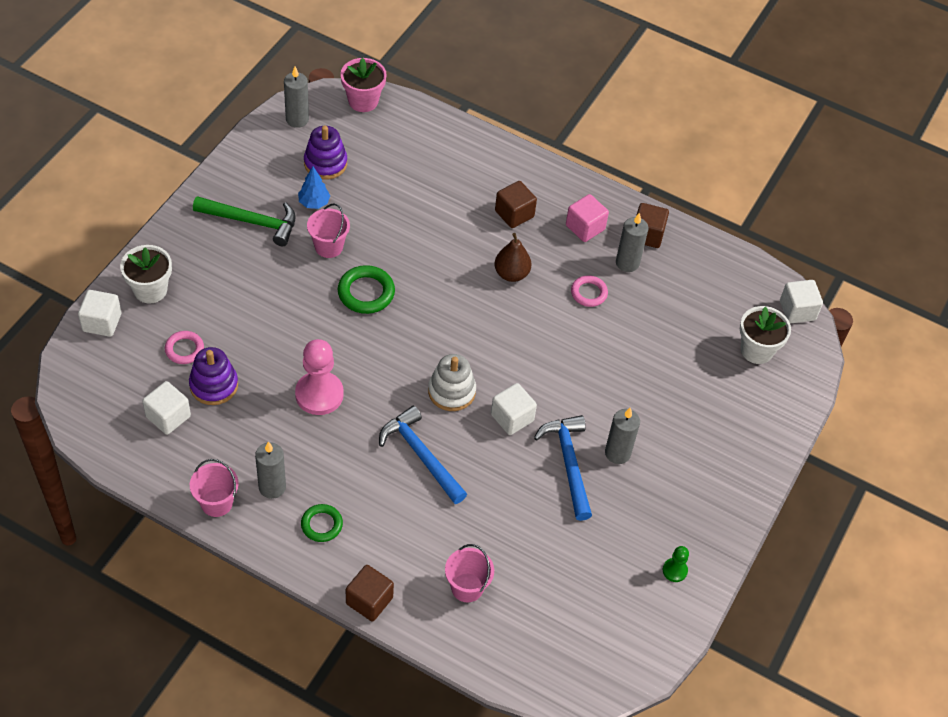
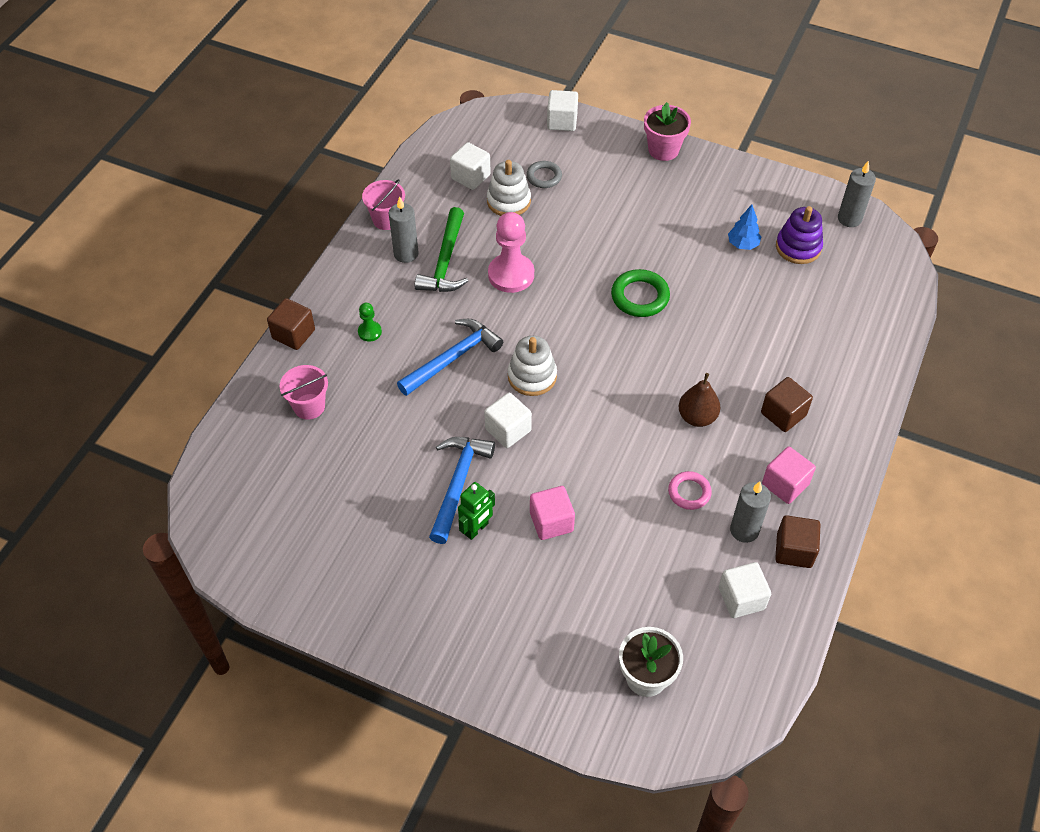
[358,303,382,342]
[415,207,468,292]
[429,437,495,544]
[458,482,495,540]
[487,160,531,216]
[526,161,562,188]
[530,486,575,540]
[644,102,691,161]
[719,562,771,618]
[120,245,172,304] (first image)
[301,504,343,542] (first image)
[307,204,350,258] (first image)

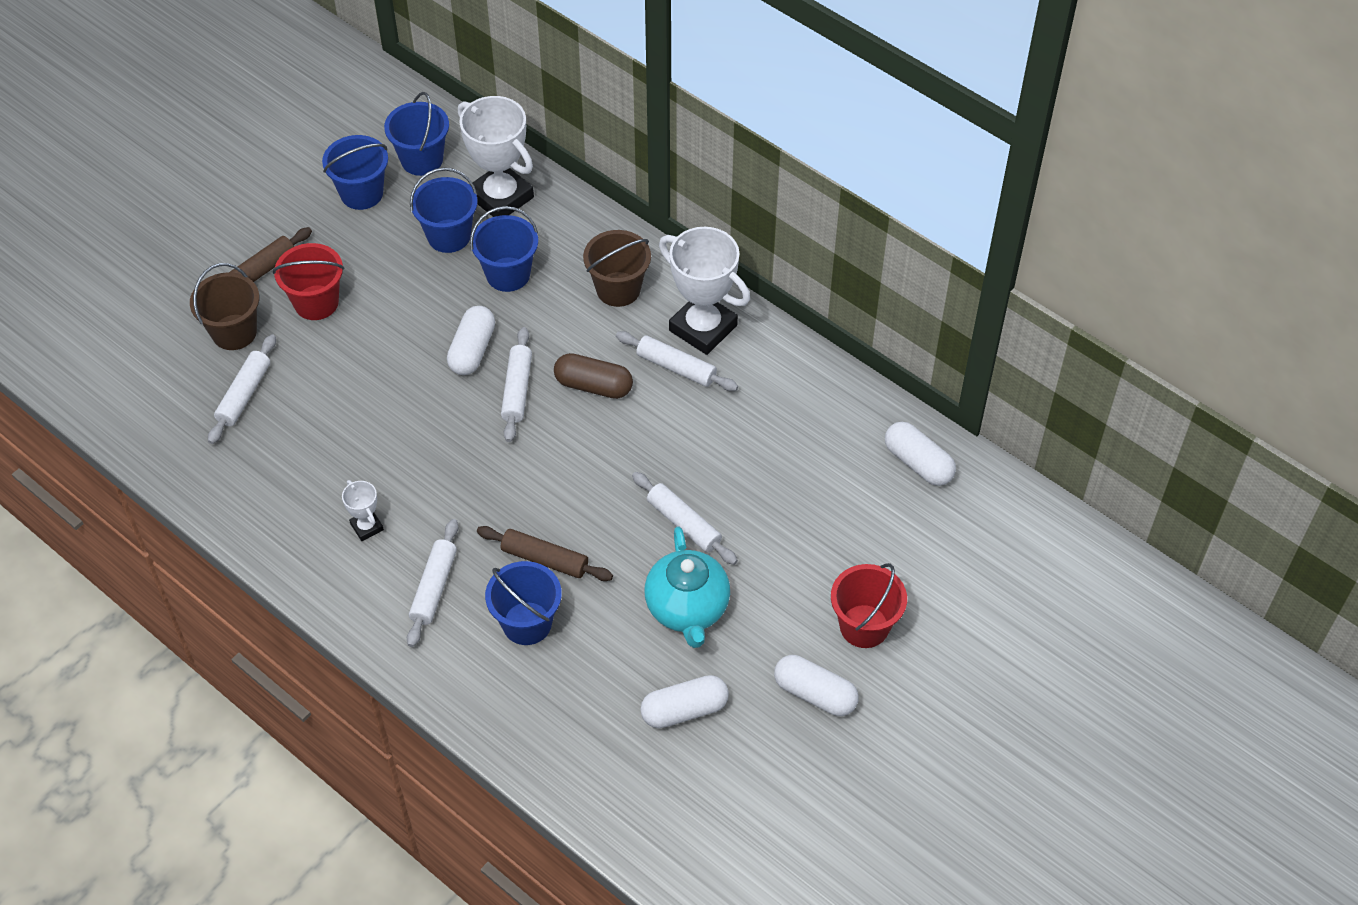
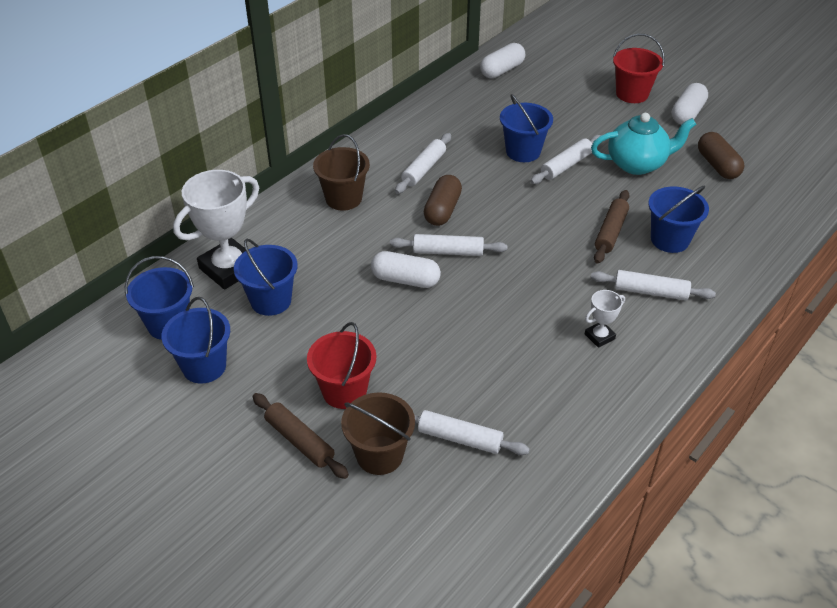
[500,94,553,162]
[698,132,744,179]
[659,227,750,355] (first image)

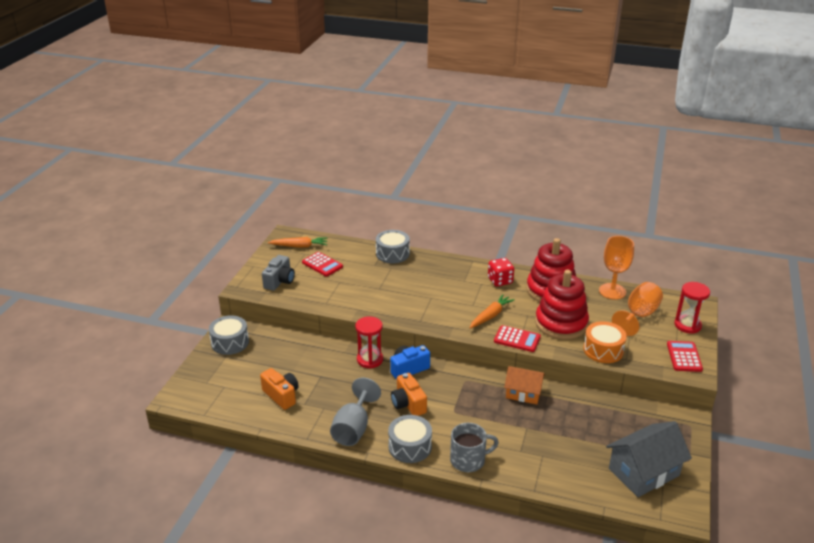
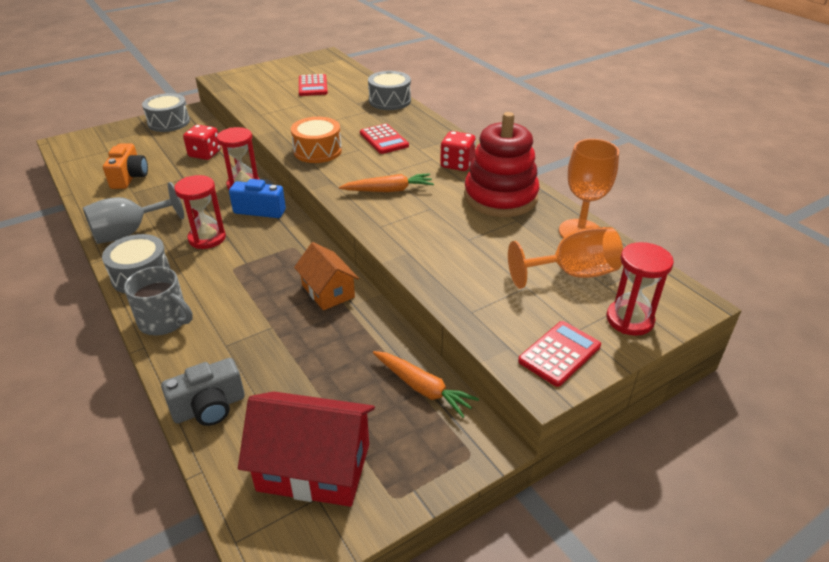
[161,358,245,426]
[174,175,226,249]
[183,125,221,160]
[238,391,375,507]
[291,117,342,163]
[360,124,409,154]
[373,351,479,418]
[535,270,589,340] (first image)

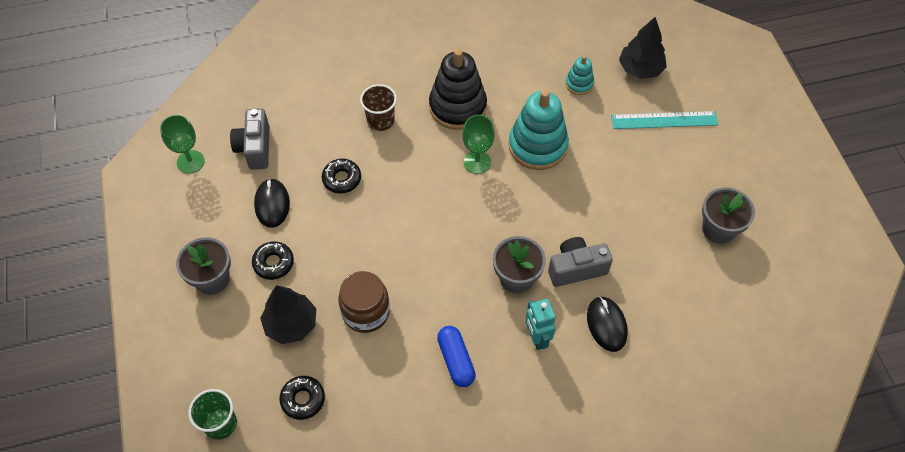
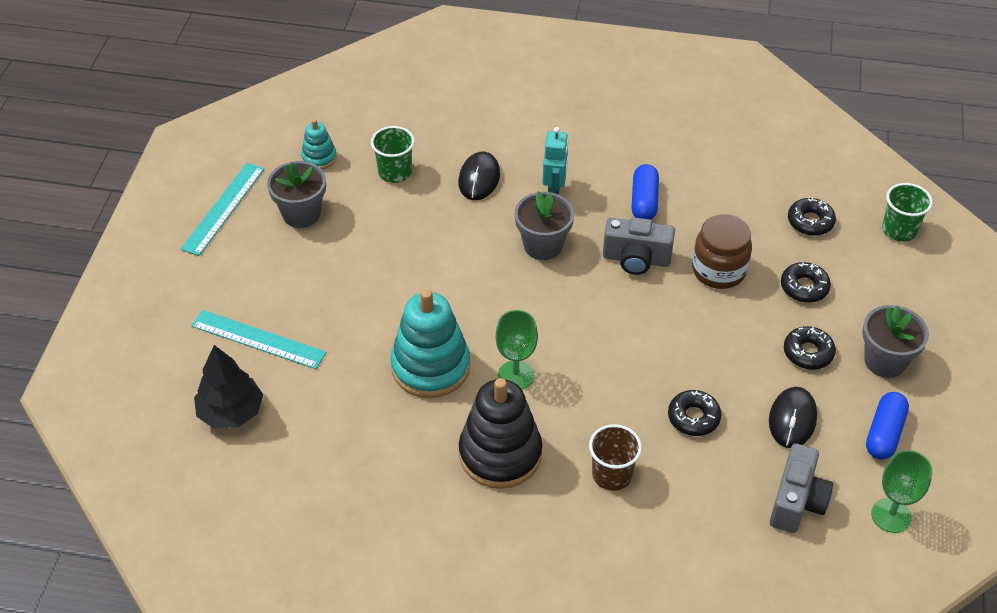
[181,163,264,256]
[301,119,337,169]
[371,126,415,183]
[603,217,675,275]
[781,262,831,303]
[866,392,909,460]

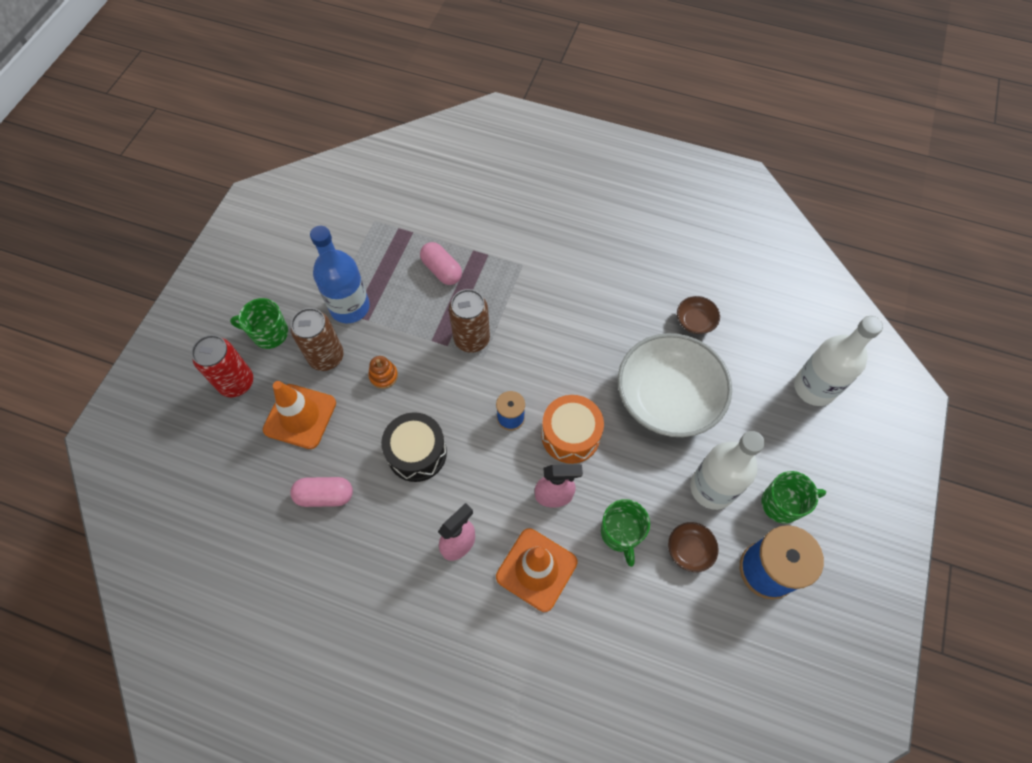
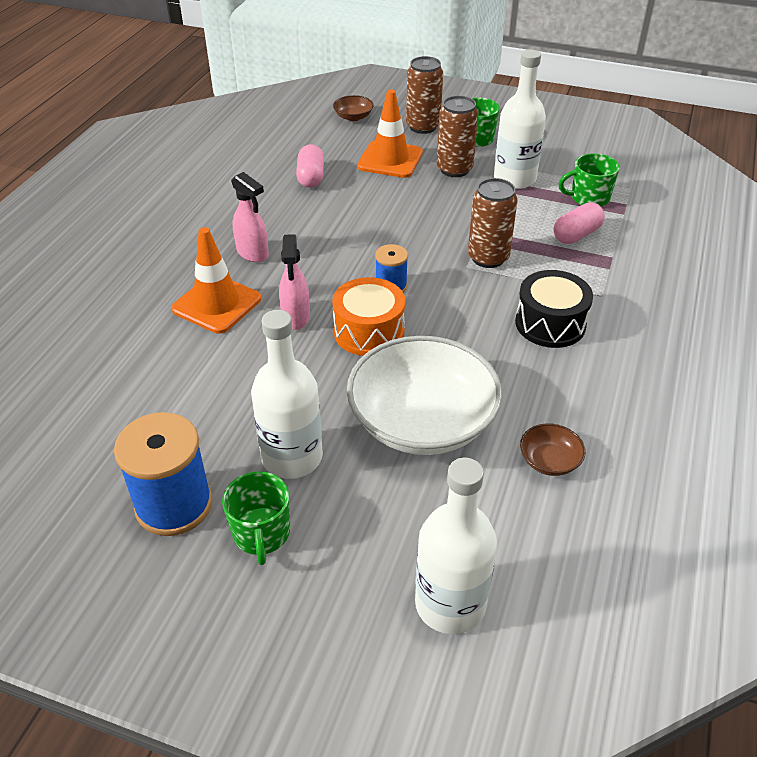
[333,95,374,121]
[406,56,443,134]
[494,50,546,189]
[515,270,593,348]
[558,153,620,206]
[368,356,398,389] (first image)

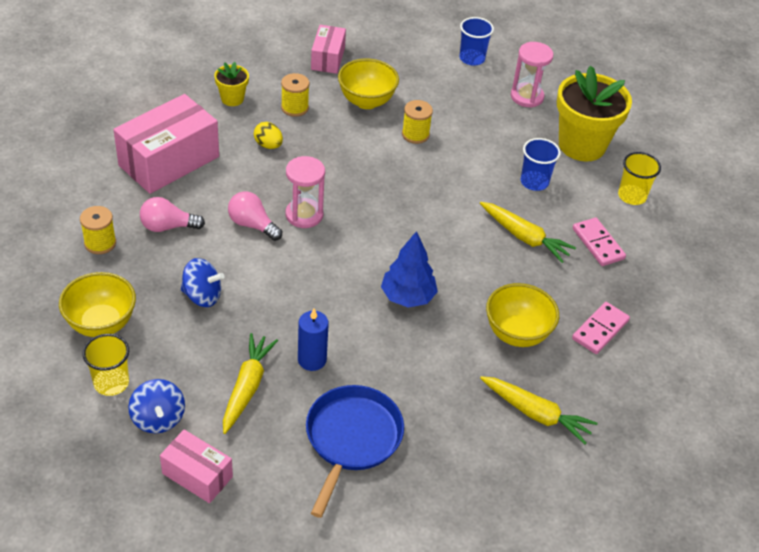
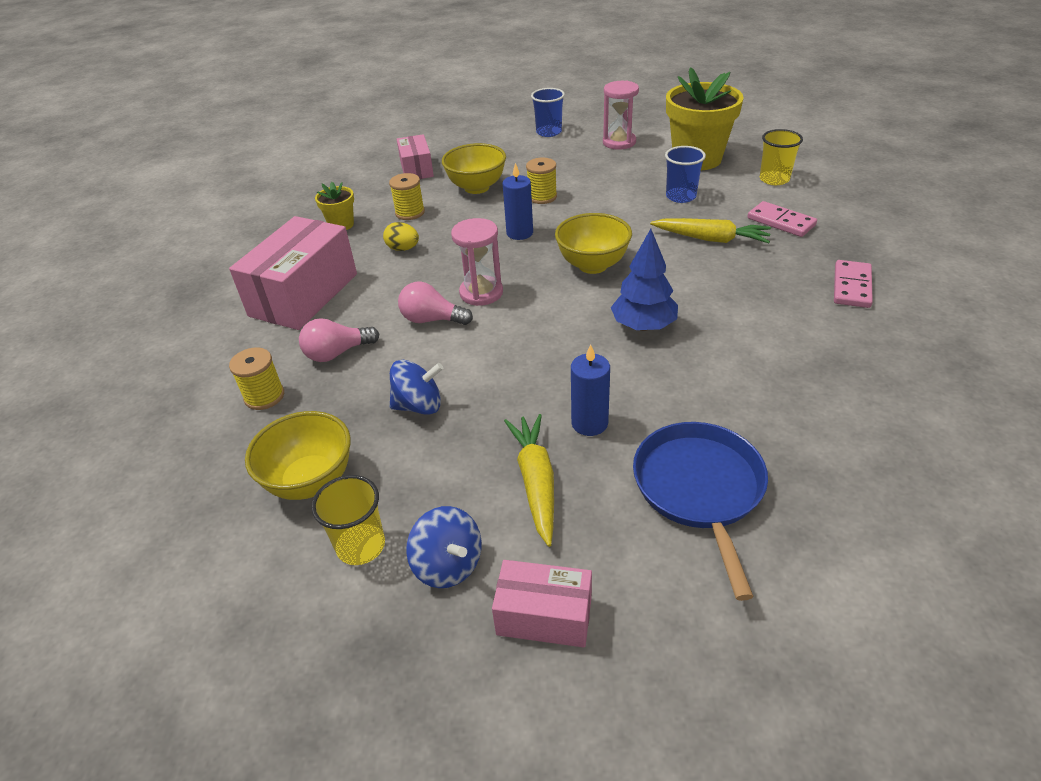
[503,163,533,240]
[555,213,632,274]
[480,376,597,444] (first image)

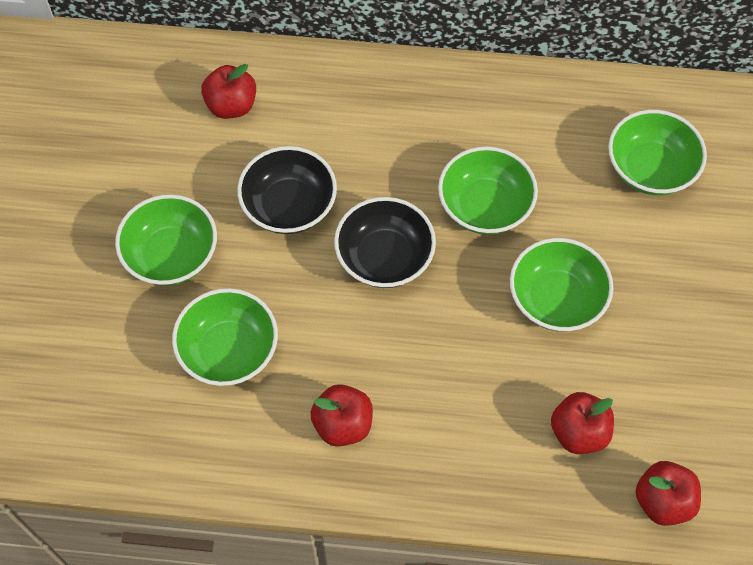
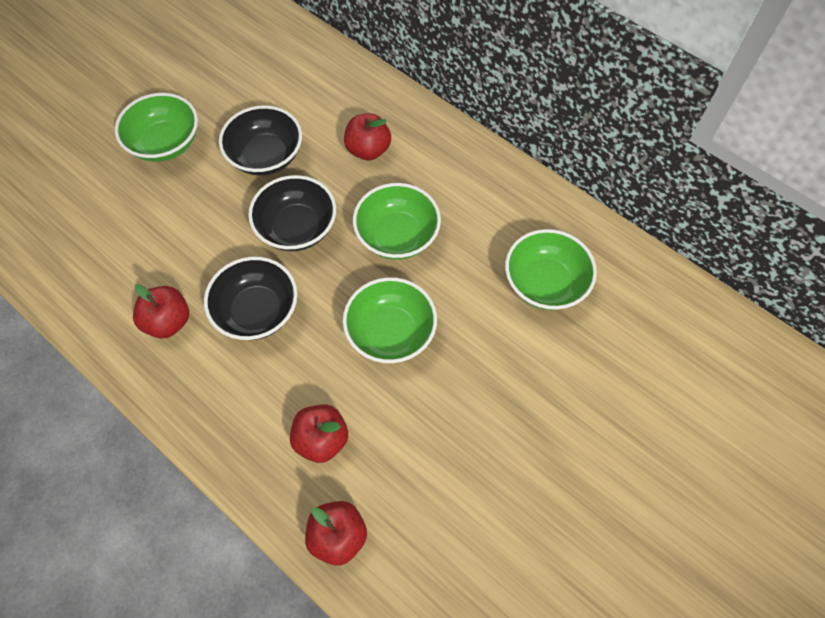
[204,257,297,340]
[344,113,391,160]
[172,288,278,386] (first image)

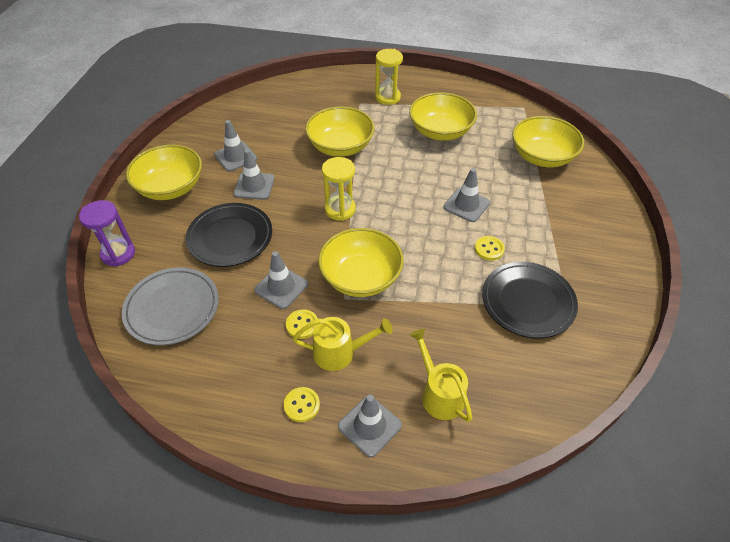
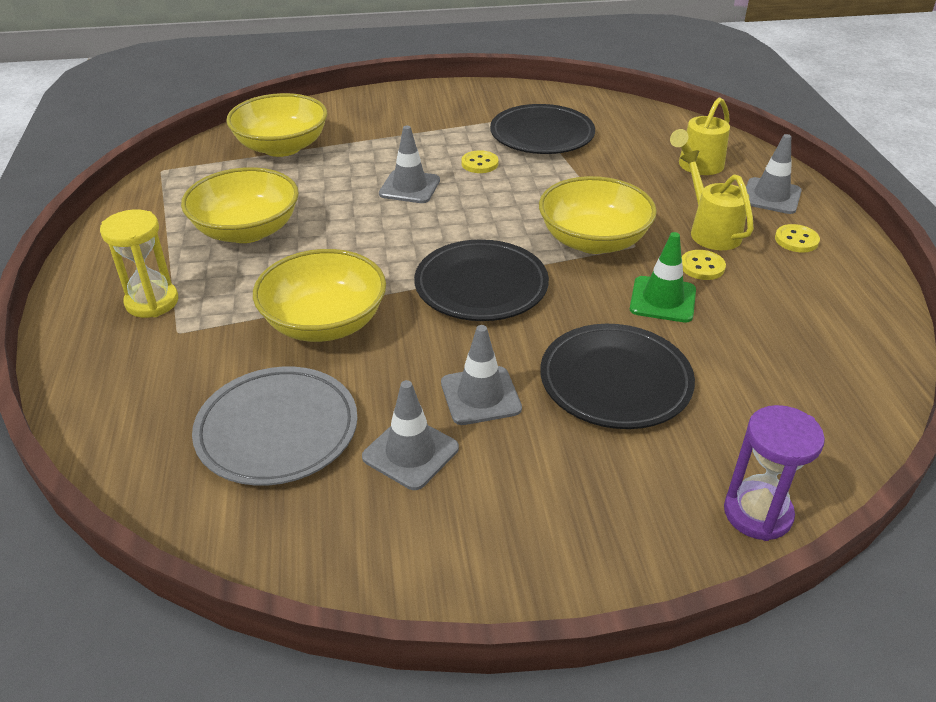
[192,367,357,485]
[414,239,549,321]
[630,232,696,323]
[126,145,202,200] (first image)

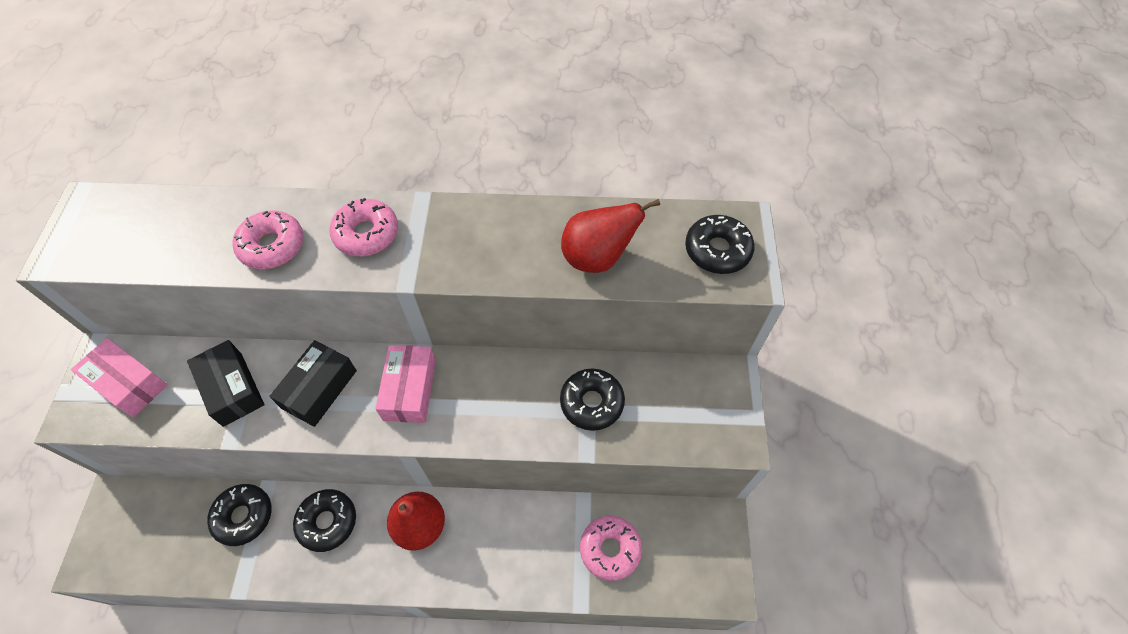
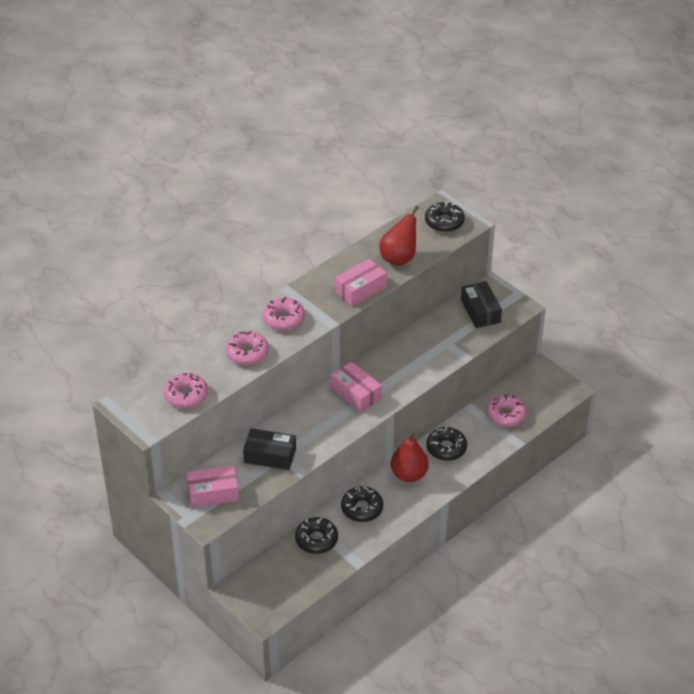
[164,373,208,408]
[335,259,387,306]
[426,427,467,461]
[461,281,502,328]

